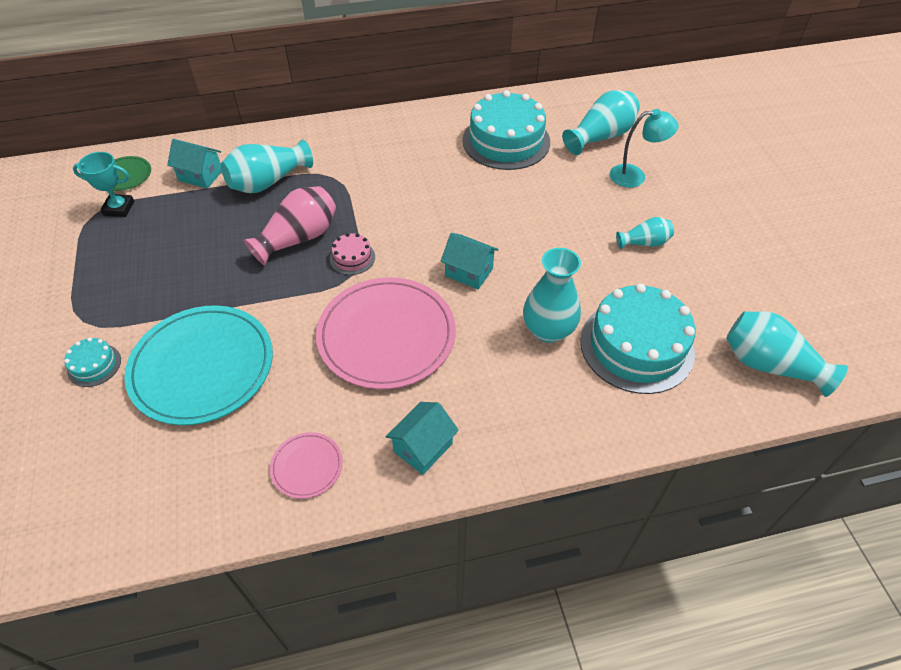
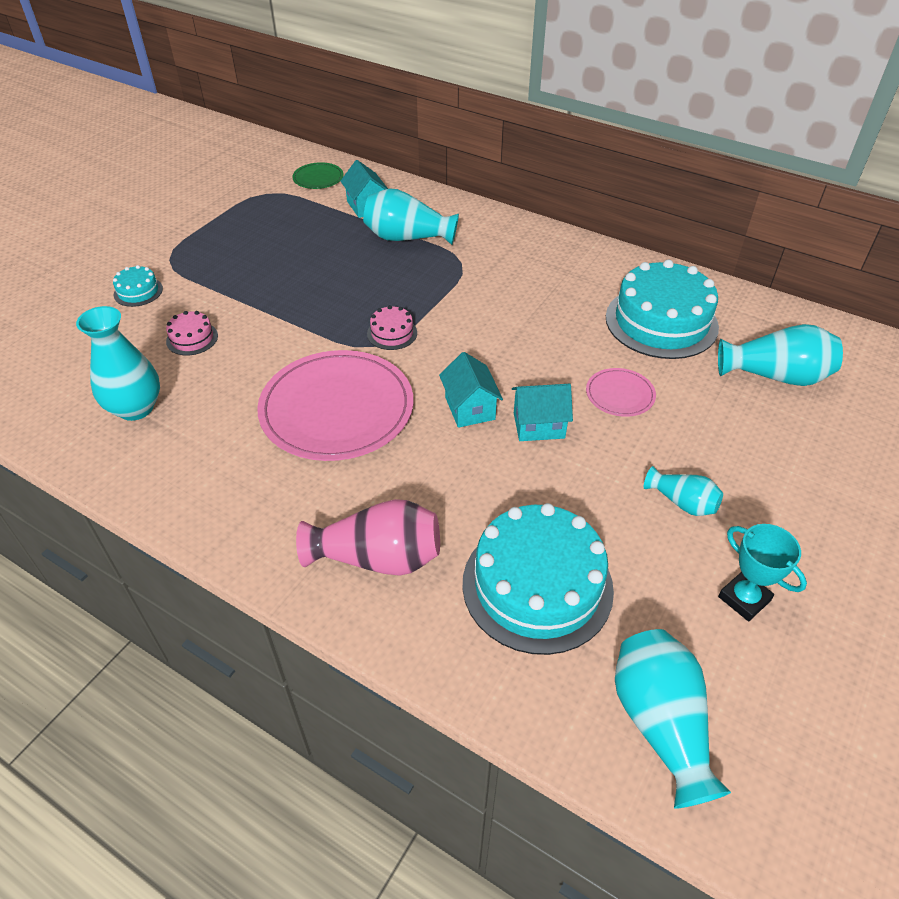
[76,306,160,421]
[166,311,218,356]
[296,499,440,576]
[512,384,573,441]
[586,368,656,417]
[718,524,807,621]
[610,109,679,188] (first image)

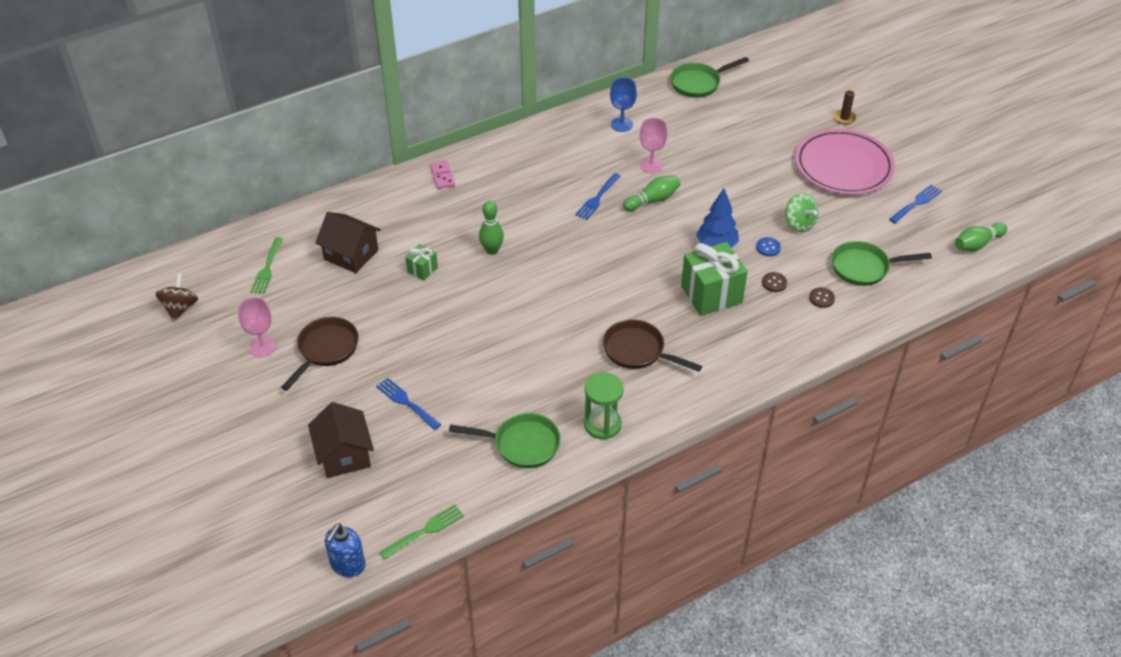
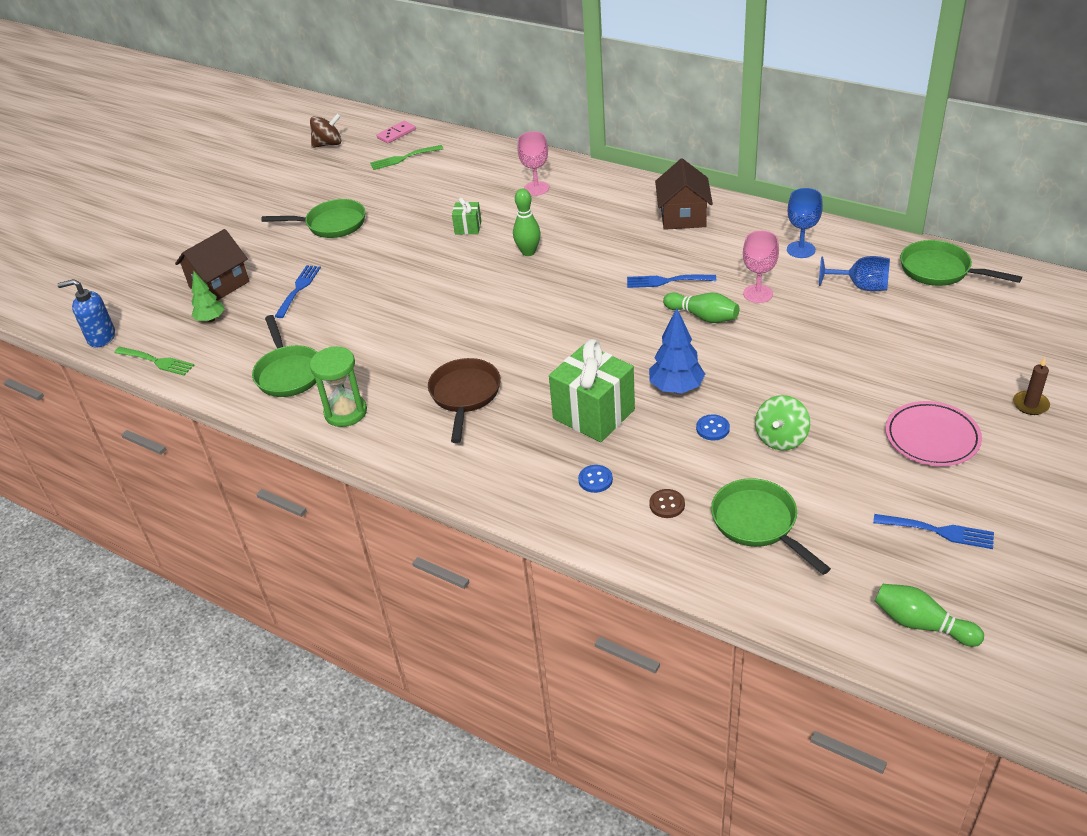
[191,272,224,322]
[261,199,365,238]
[377,121,416,144]
[517,131,549,196]
[578,465,613,493]
[655,159,713,230]
[819,256,890,291]
[886,401,982,466]
[762,272,787,292] (first image)

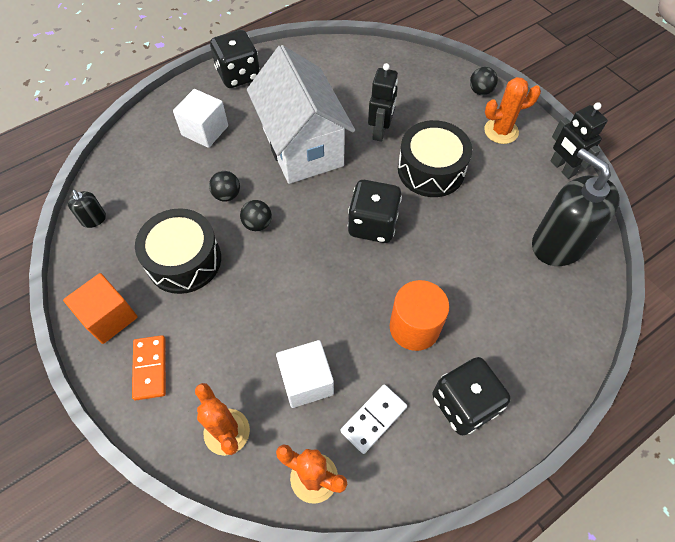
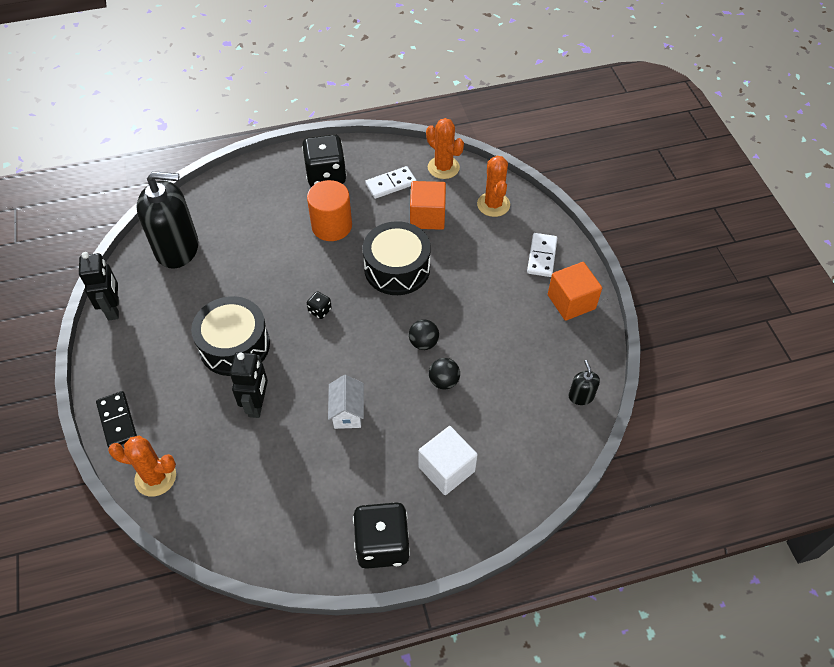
[96,391,137,447]
[108,435,176,496]
[136,171,198,269]
[230,352,268,418]
[307,291,332,319]
[328,375,364,429]
[363,221,431,295]
[410,181,446,230]
[527,233,557,277]

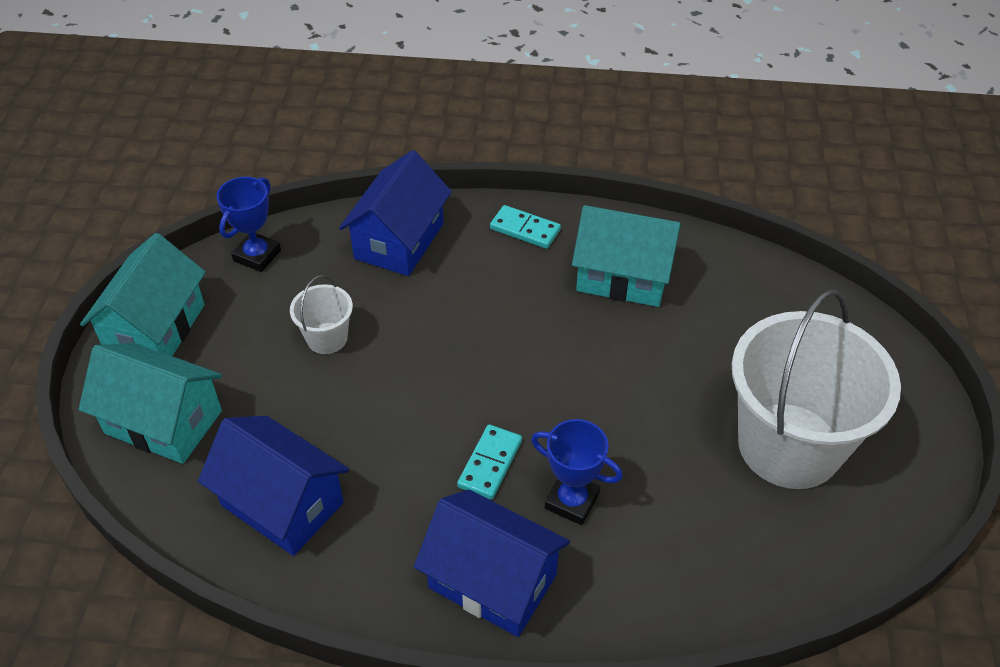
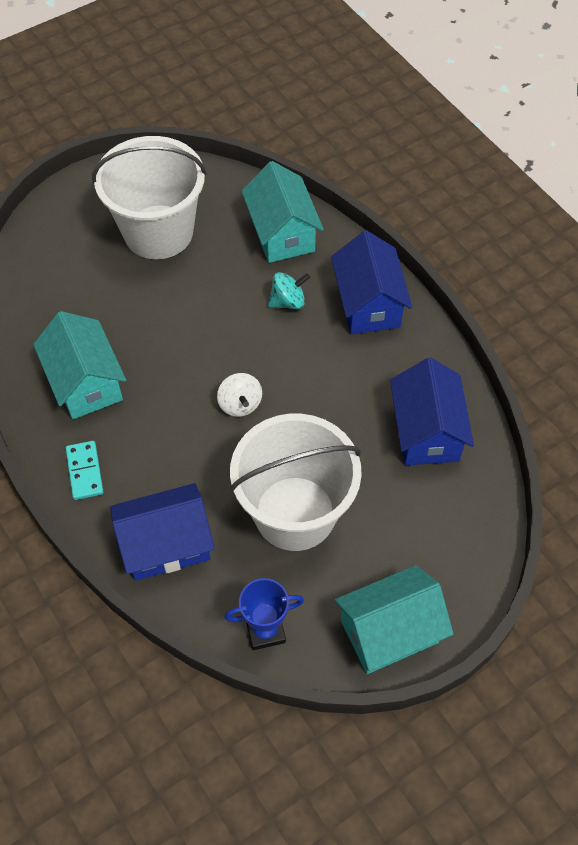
[217,373,262,417]
[230,414,362,551]
[241,161,324,263]
[268,272,310,309]
[457,425,522,500] (first image)

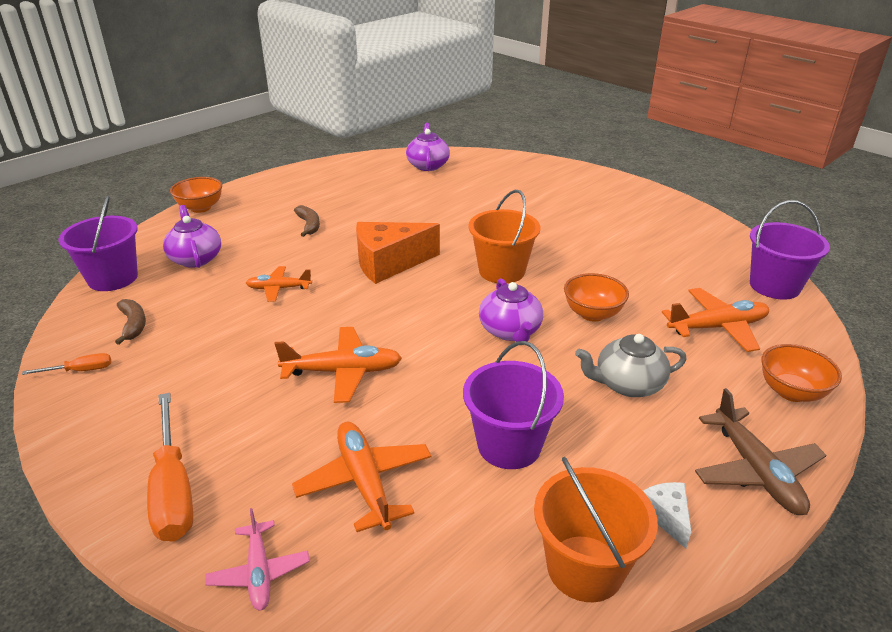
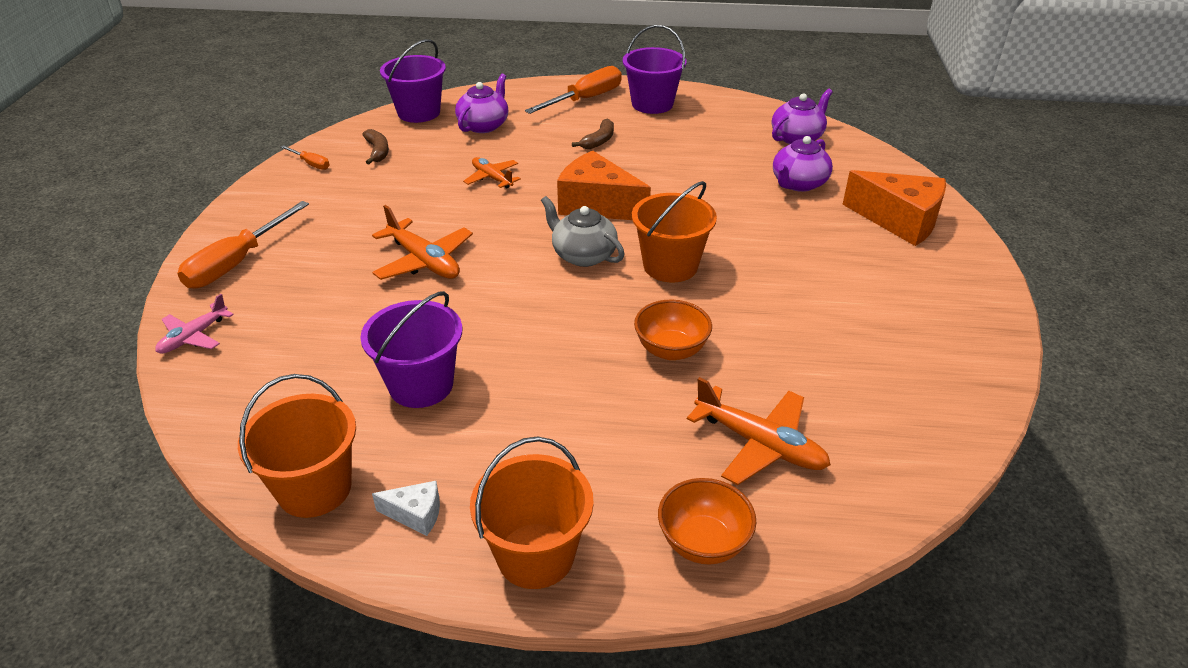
[362,129,389,164]
[372,481,440,536]
[470,436,594,589]
[525,66,622,114]
[541,196,624,267]
[623,25,686,114]
[773,136,833,192]
[842,170,946,246]
[170,177,222,213] (first image)
[292,422,432,532] (first image)

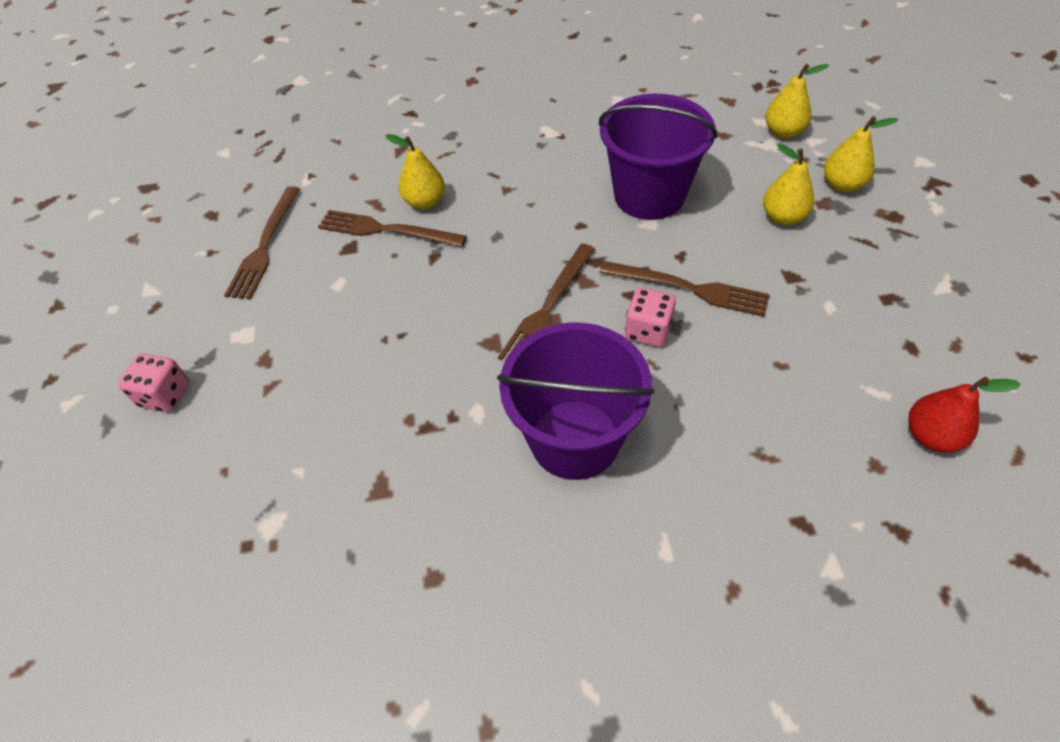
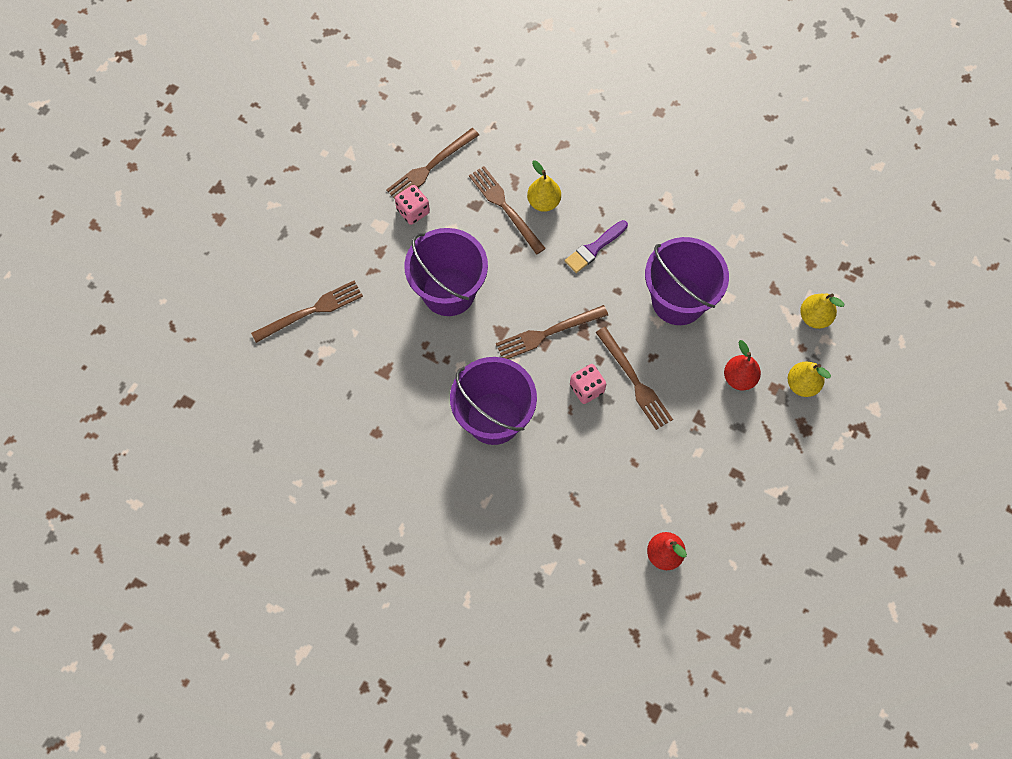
[251,281,363,343]
[395,185,430,225]
[404,228,488,316]
[565,220,628,273]
[724,340,761,390]

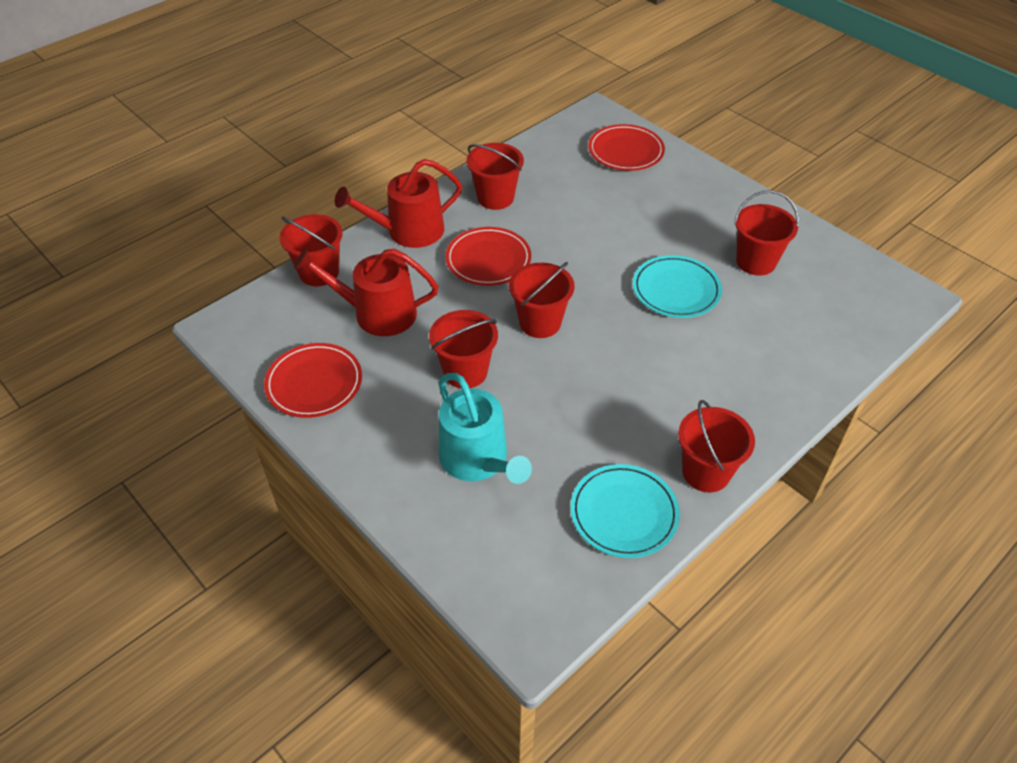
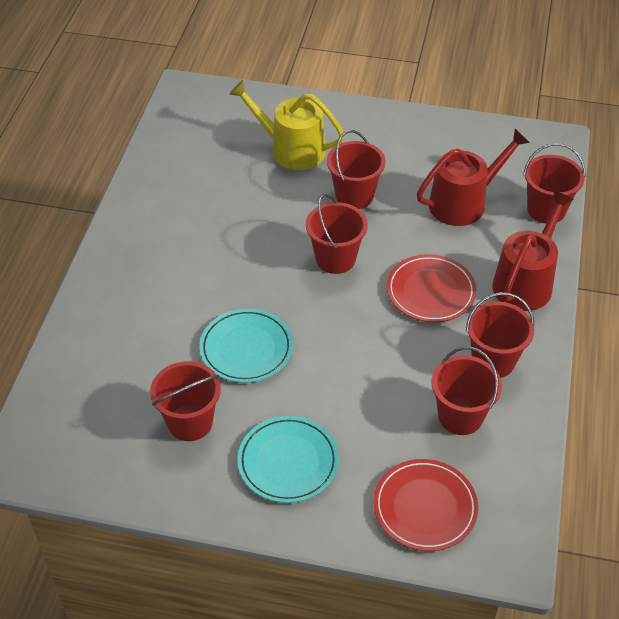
[229,80,345,170]
[237,416,339,503]
[432,347,502,435]
[264,343,362,418] (first image)

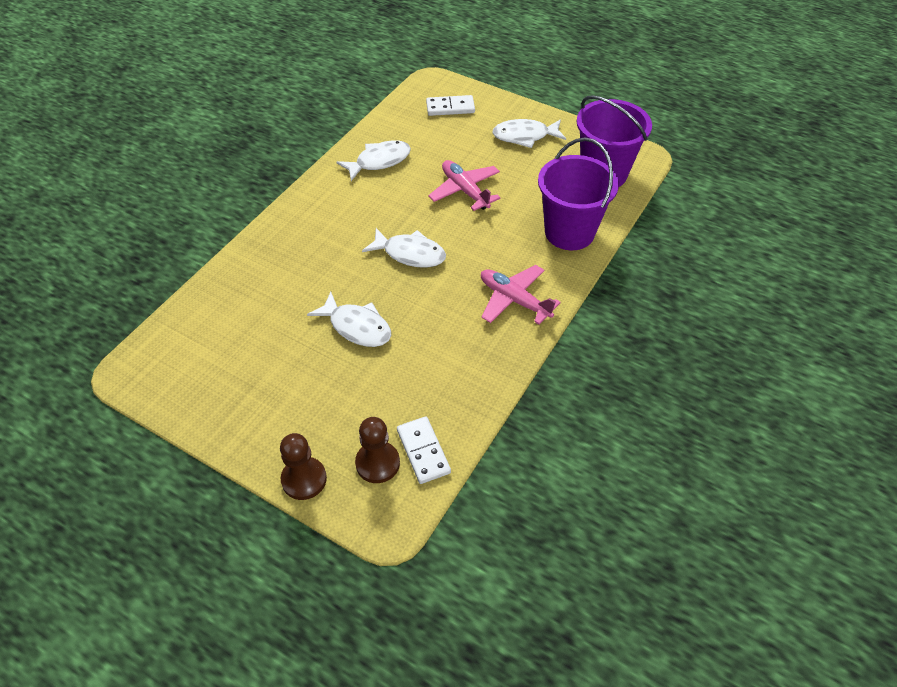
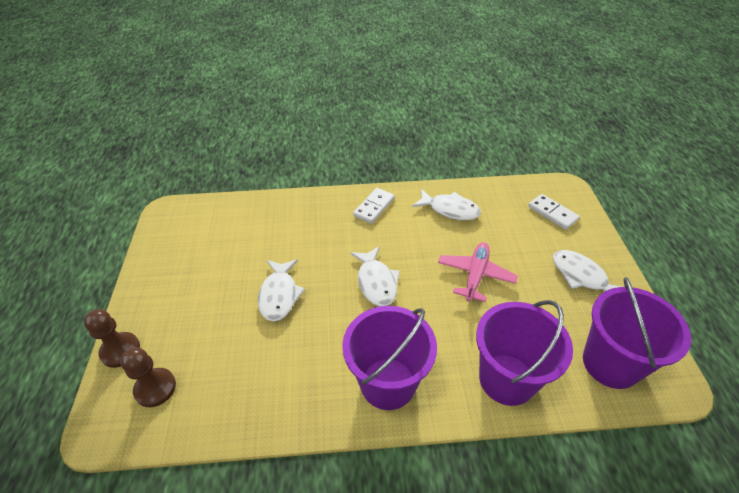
[342,306,437,410]
[353,188,395,224]

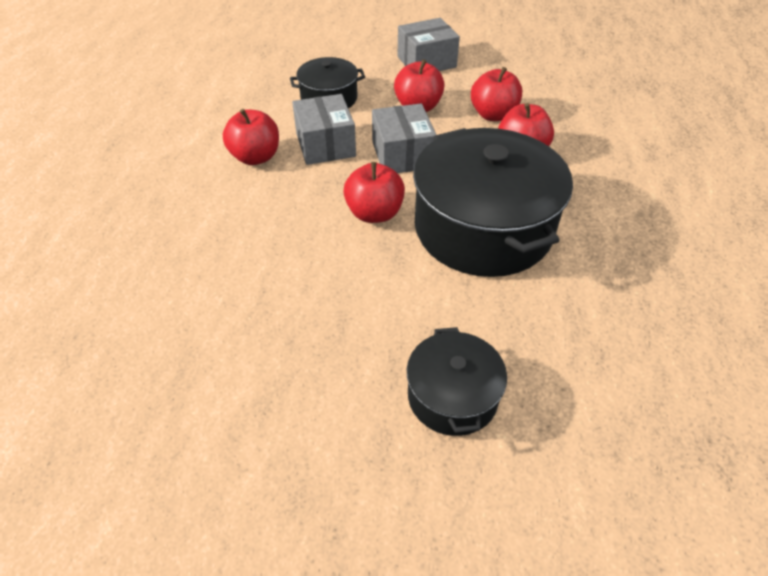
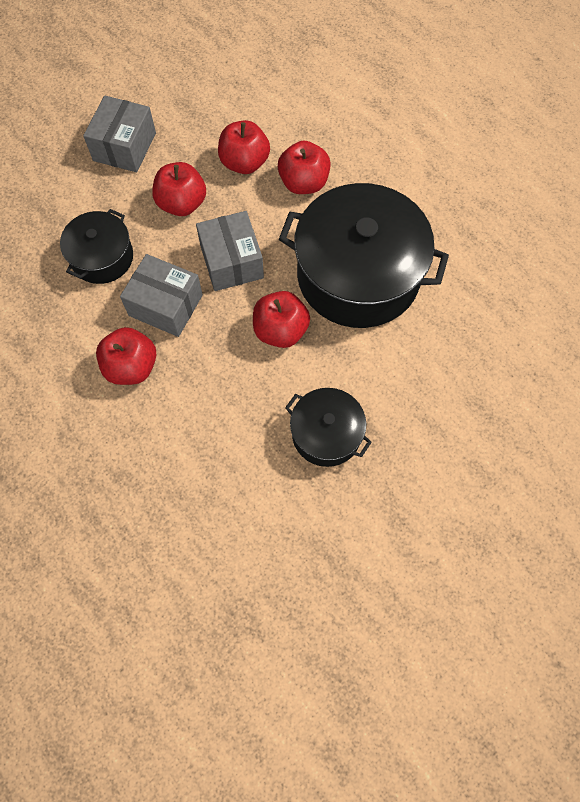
[196,211,264,291]
[285,388,372,467]

